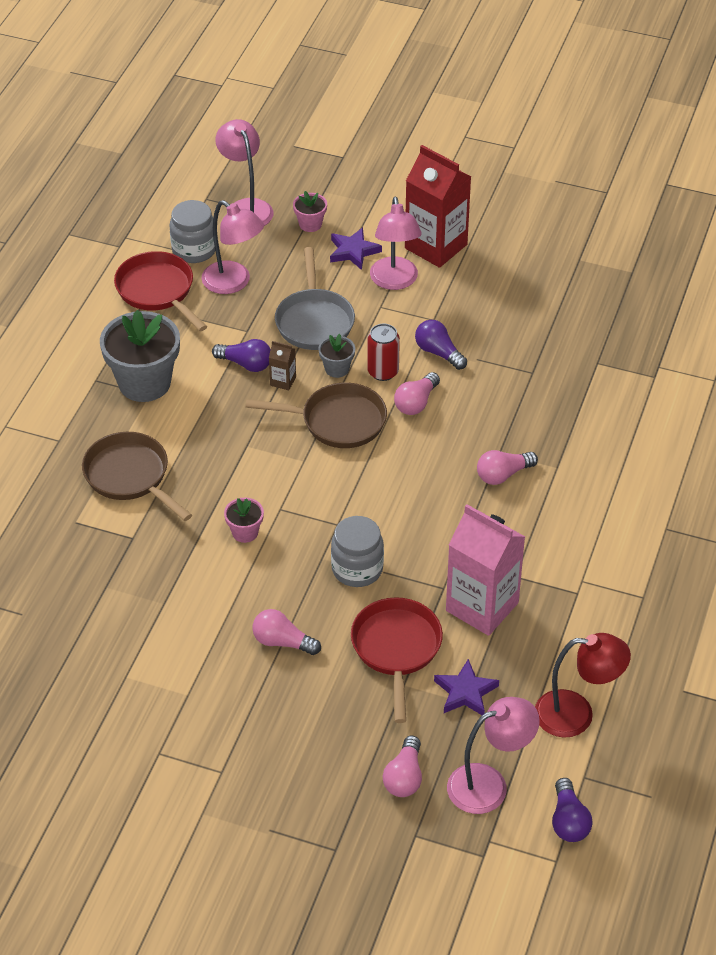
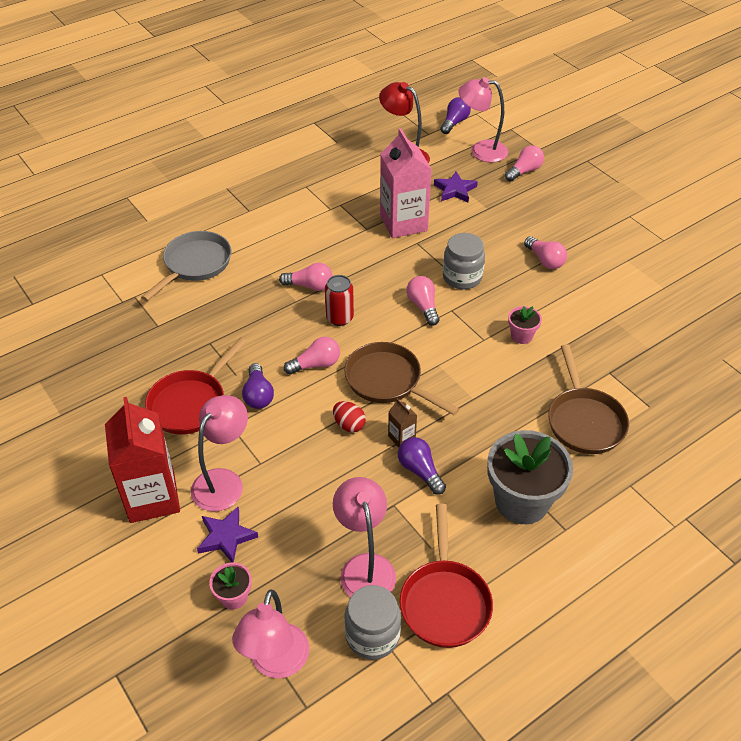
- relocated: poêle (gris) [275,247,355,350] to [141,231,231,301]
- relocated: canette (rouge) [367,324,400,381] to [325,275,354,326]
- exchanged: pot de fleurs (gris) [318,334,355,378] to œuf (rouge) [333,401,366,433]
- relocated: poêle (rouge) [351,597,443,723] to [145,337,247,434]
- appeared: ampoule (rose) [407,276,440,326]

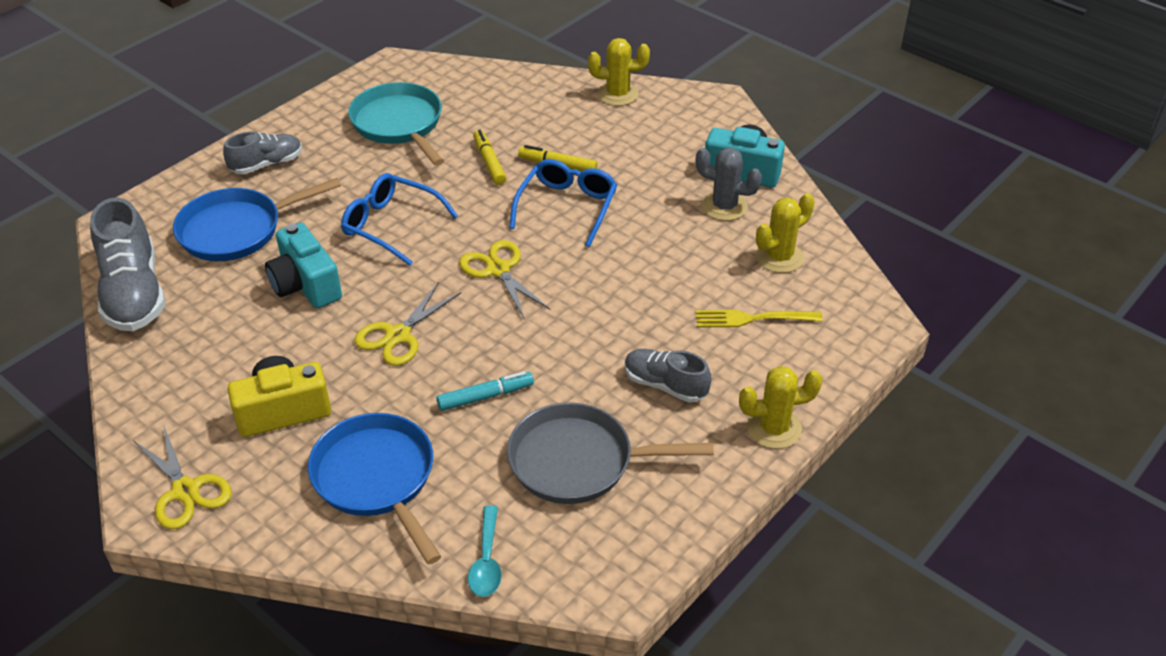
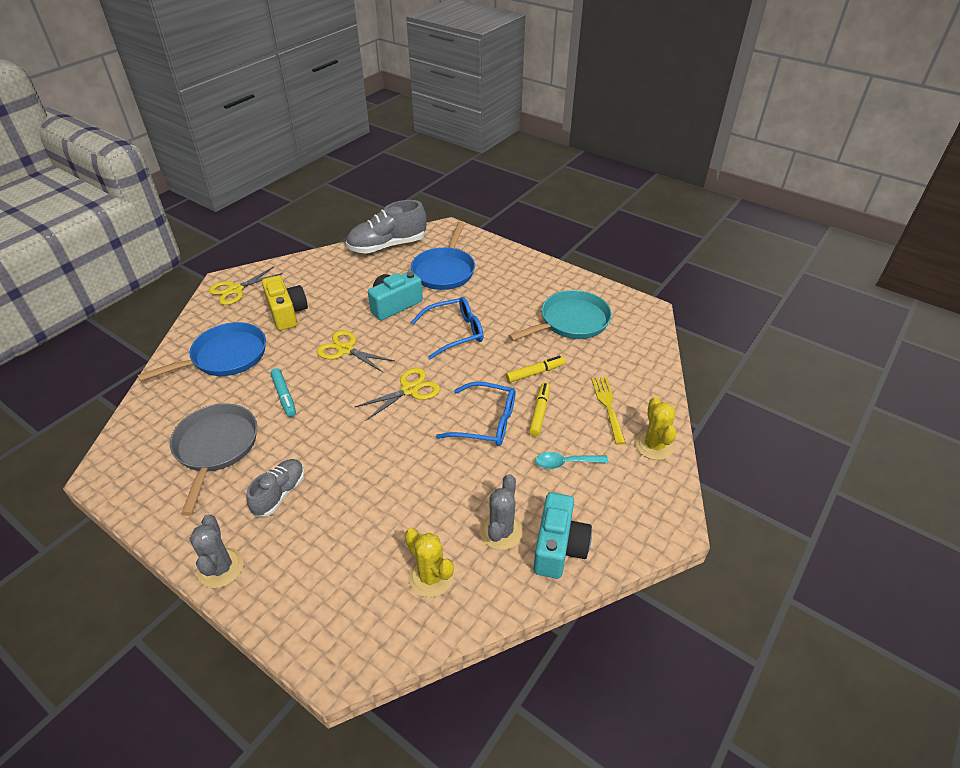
- missing: chaussure (gris) [223,132,302,174]
- spun: lunettes (bleu) [341,173,458,266] = [411,297,484,359] 45 degrees clockwise
- spun: poêle (bleu) [173,178,341,261] = [411,222,475,290] 135 degrees counterclockwise
- relocated: fourchette (jaune) [696,310,823,327] to [591,377,626,445]
- colour: cactus (jaune) [739,366,823,449] to cactus (gris) [189,515,244,588]
- relocated: cuillère (turquoise) [468,505,501,597] to [535,452,608,469]

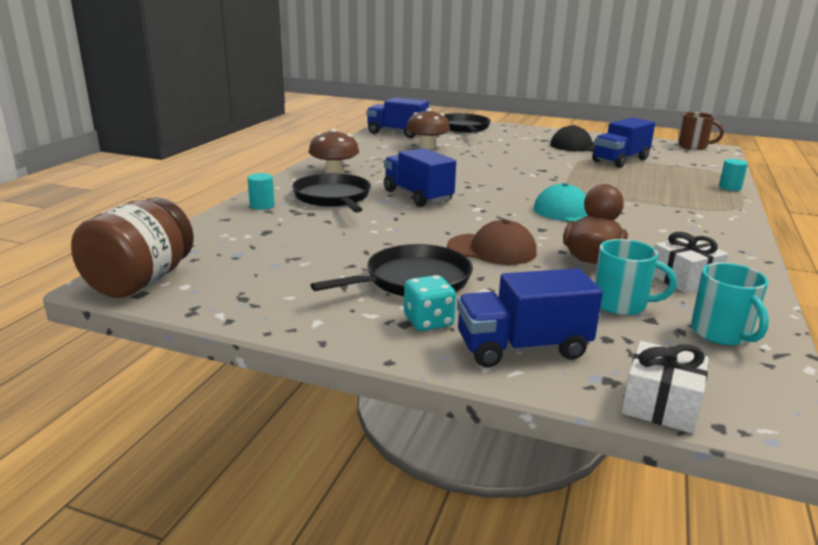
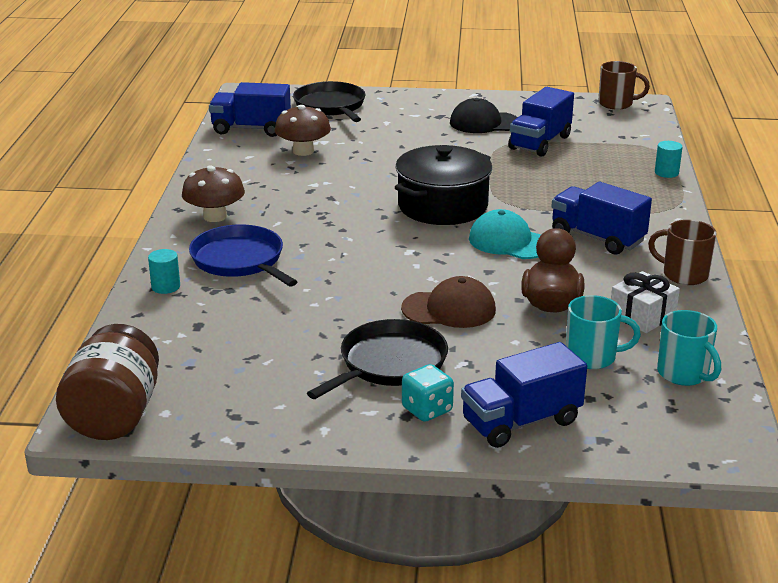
- relocated: camion (bleu) [384,148,456,207] to [551,182,652,255]
- colour: poêle (noir) [292,173,371,213] to poêle (bleu) [189,224,297,287]
- missing: cadeau (blanc) [621,341,709,433]
- appeared: marmite (noir) [395,145,492,225]
- appeared: tasse (marron) [648,220,716,285]

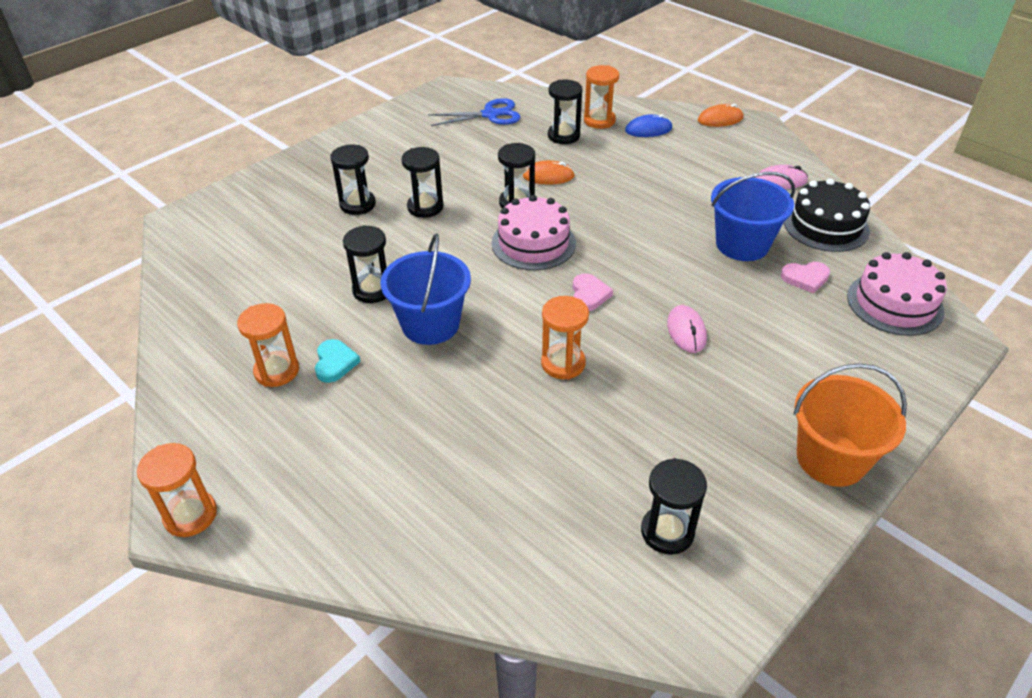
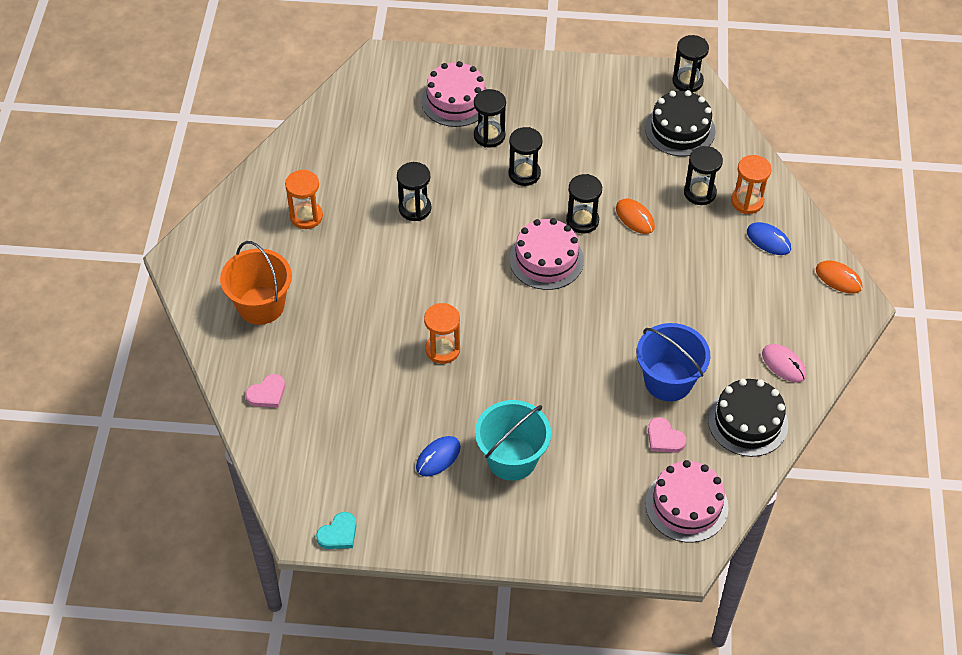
- exchanged: ciseaux (bleu) [428,98,521,126] to gâteau (noir) [645,90,716,156]
- missing: seau (bleu) [381,233,471,345]
- relocated: cœur (rose) [573,273,613,311] to [246,374,285,408]
- missing: souris (rose) [667,305,707,353]
- relocated: cœur (turquoise) [315,339,361,383] to [316,512,357,549]
- relocated: seau (orange) [793,363,907,487] to [220,241,292,325]
- missing: sablier (orange) [137,443,217,537]
- relocated: sablier (noir) [641,458,707,555] to [672,35,709,92]
- appeared: gâteau (rose) [421,61,486,127]
- appeared: seau (turquoise) [475,400,551,481]
- appeared: souris (bleu) [416,436,461,477]

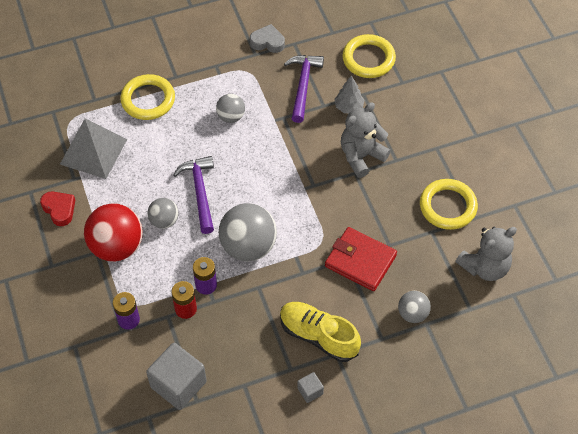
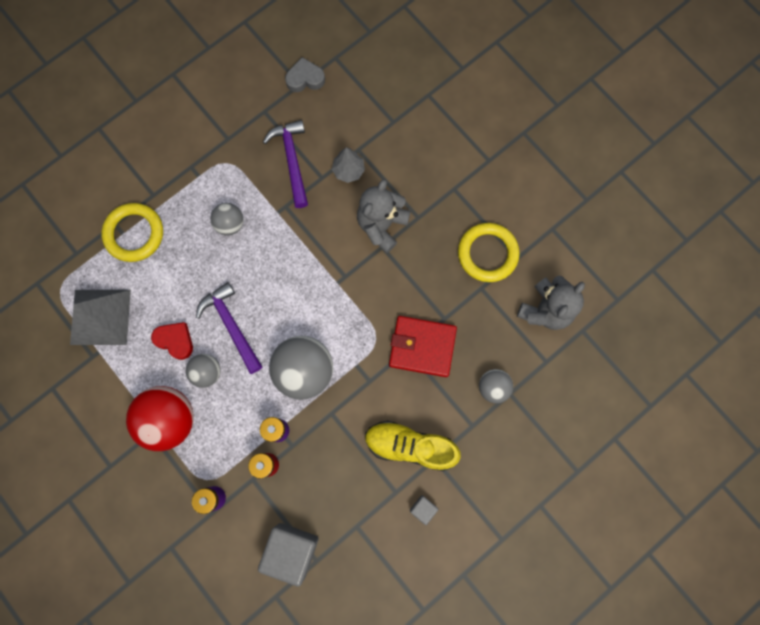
- relocated: cœur (gris) [250,24,285,53] to [285,57,325,92]
- missing: anneau (jaune) [342,34,396,78]
- relocated: cœur (rouge) [40,192,75,226] to [151,322,193,360]

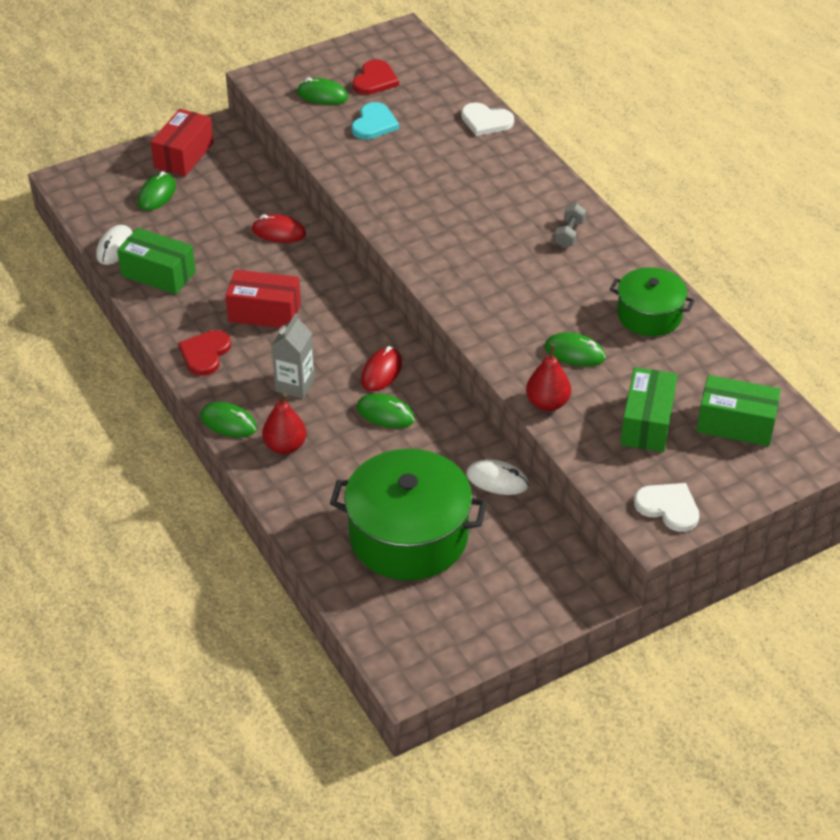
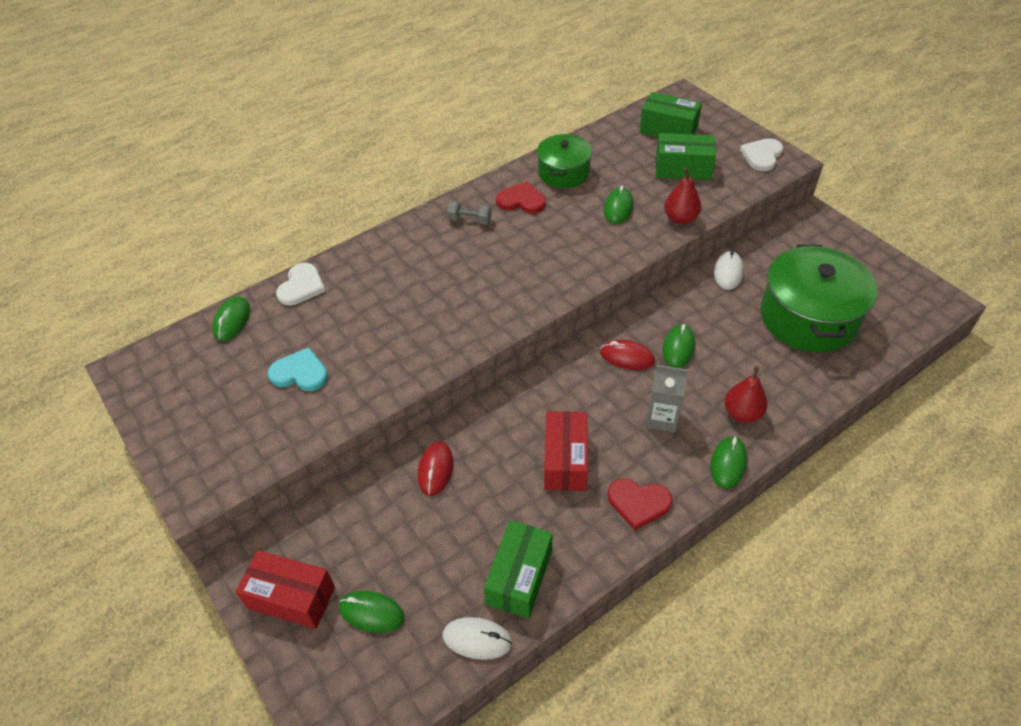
- relocated: cœur (rouge) [353,59,399,95] to [496,181,546,213]
- relocated: souris (vert) [297,77,348,105] to [212,296,250,341]
- spun: boîte (vert) [697,375,781,446] = [639,92,702,137] 75 degrees counterclockwise

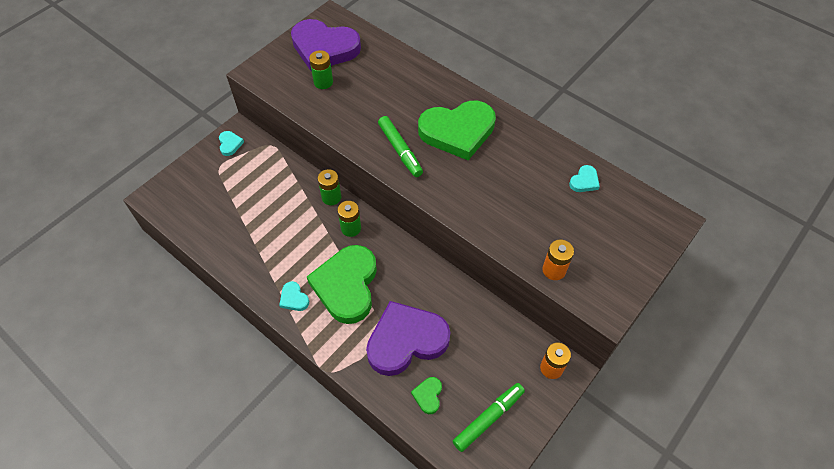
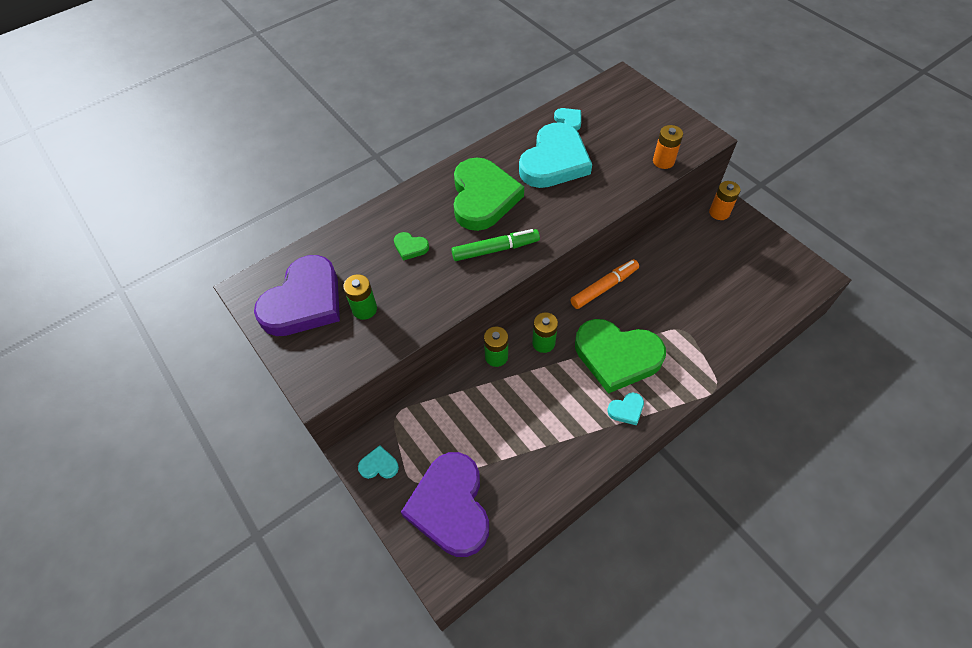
- relocated: cœur (violet) [366,301,451,376] to [401,452,489,557]
- relocated: cœur (vert) [411,377,442,414] to [394,232,429,261]
- missing: feutre (vert) [453,383,525,452]
- appeared: cœur (turquoise) [519,122,592,188]
- appeared: feutre (orange) [570,259,639,309]

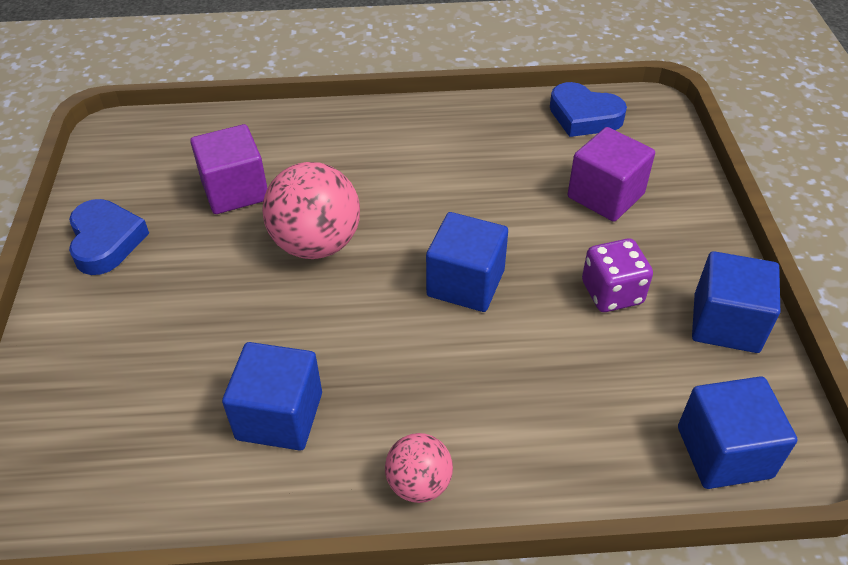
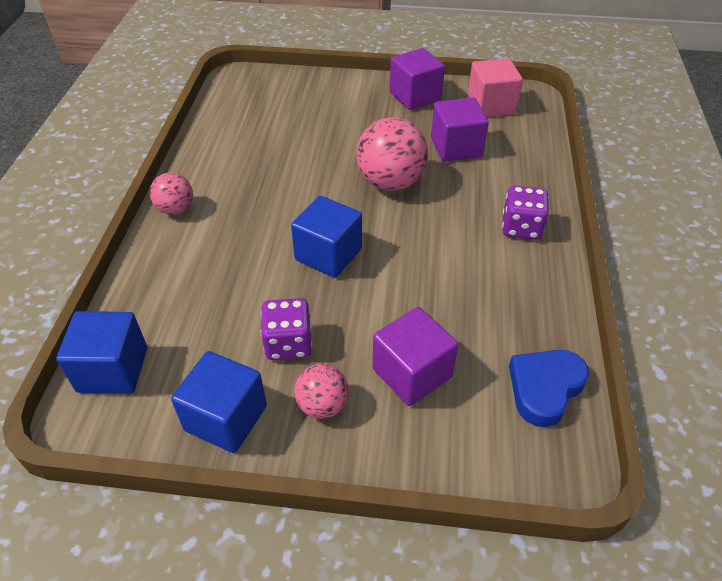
- exchanged: cœur (bleu) [69,199,149,275] to cube (violet) [390,48,445,110]
- missing: cube (bleu) [222,342,322,451]
- appeared: cube (rose) [468,58,523,117]
- appeared: dé (violet) [502,186,549,240]
- appeared: balle (rose) [294,364,349,419]

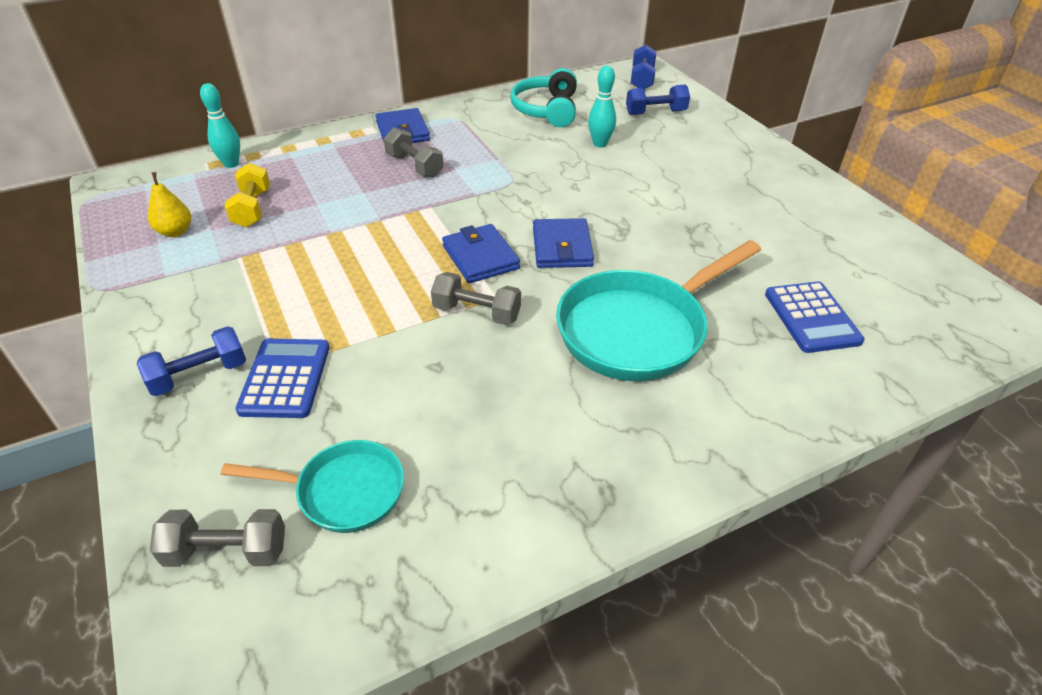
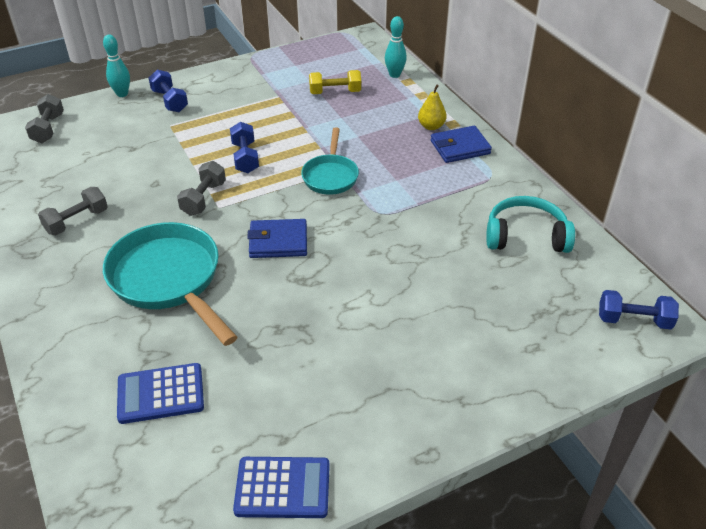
- relocated: quille (turquoise) [588,66,616,147] to [103,35,130,97]
- relocated: haltère (bleu) [626,84,690,115] to [230,122,259,173]
- relocated: haltère (gris) [384,127,444,178] to [38,187,108,235]
- relocated: poire (jaune) [148,172,191,237] to [418,84,447,130]
- missing: portefeuille (bleu) [442,224,520,283]
- relocated: calculatrice (bleu) [235,339,330,418] to [233,457,330,518]
- relocated: poêle (turquoise) [221,440,404,533] to [301,127,359,195]

